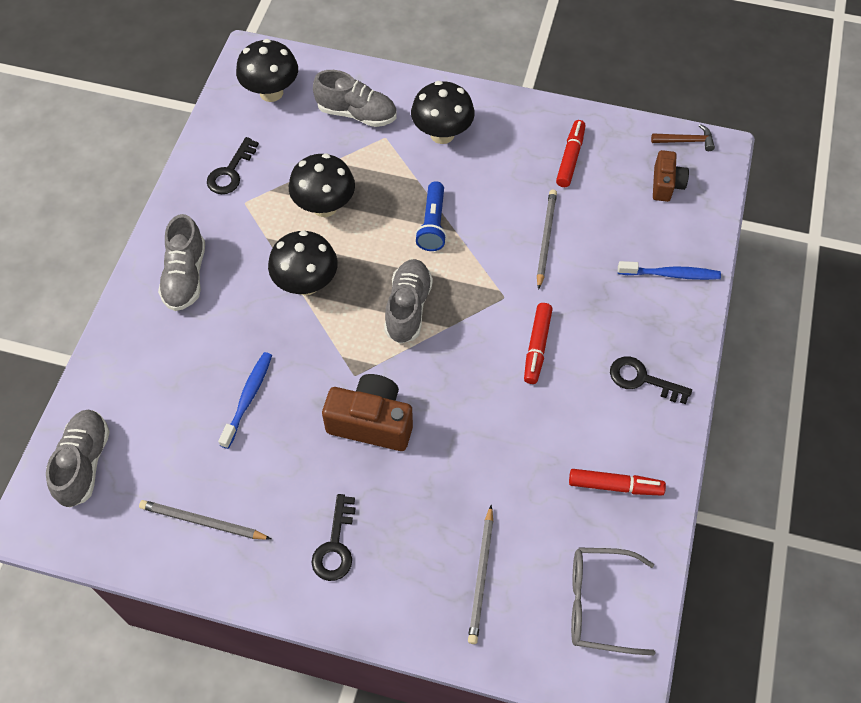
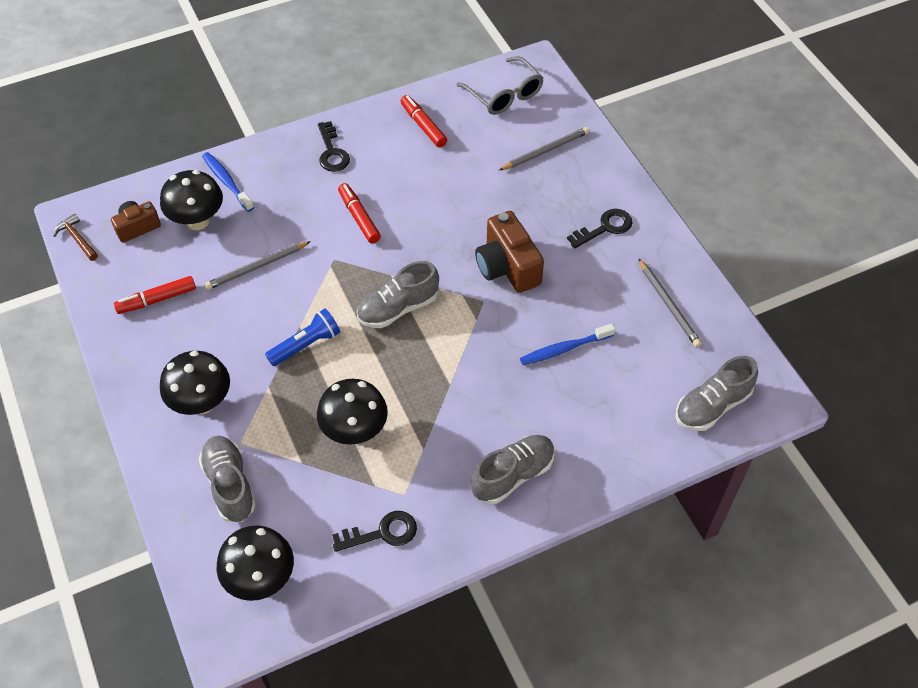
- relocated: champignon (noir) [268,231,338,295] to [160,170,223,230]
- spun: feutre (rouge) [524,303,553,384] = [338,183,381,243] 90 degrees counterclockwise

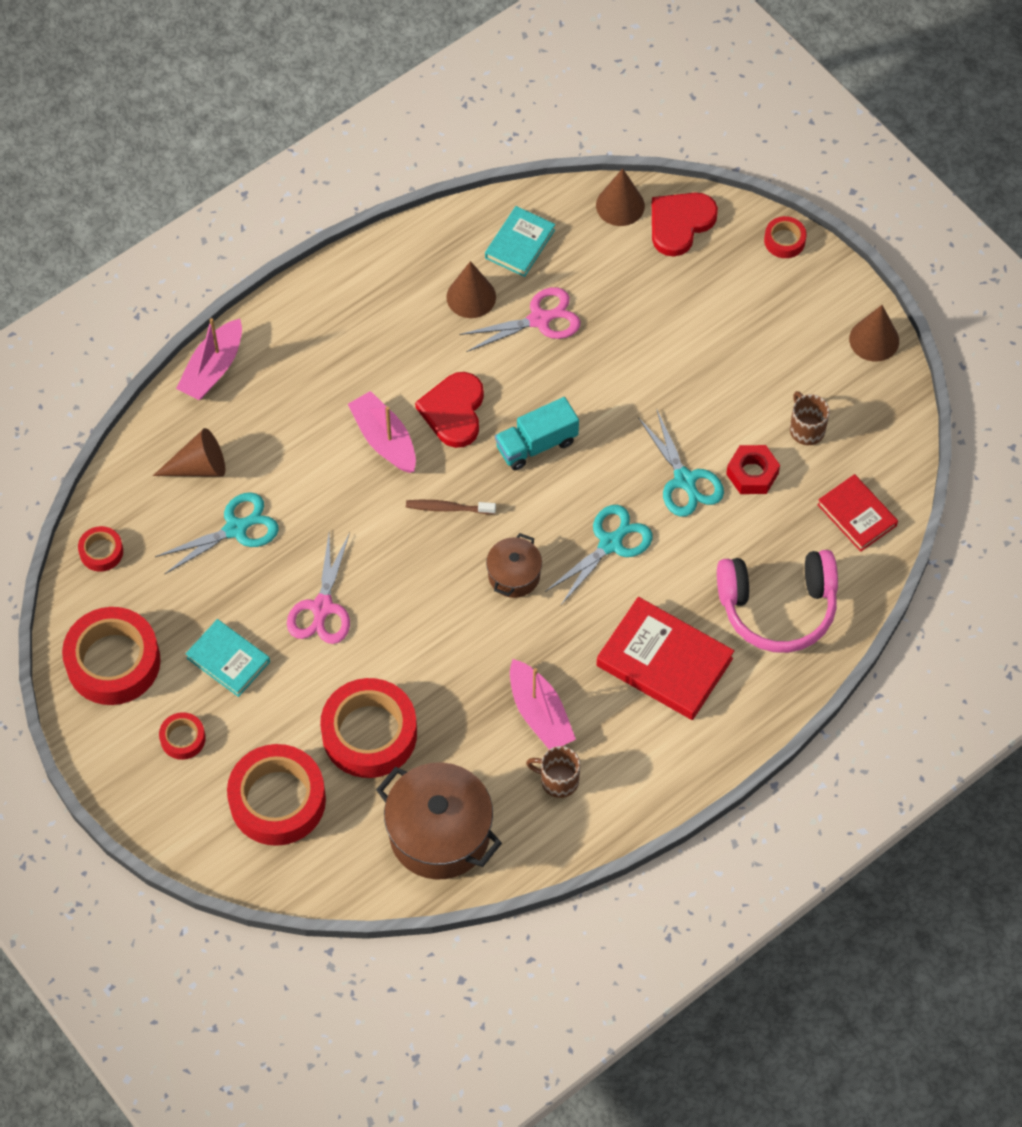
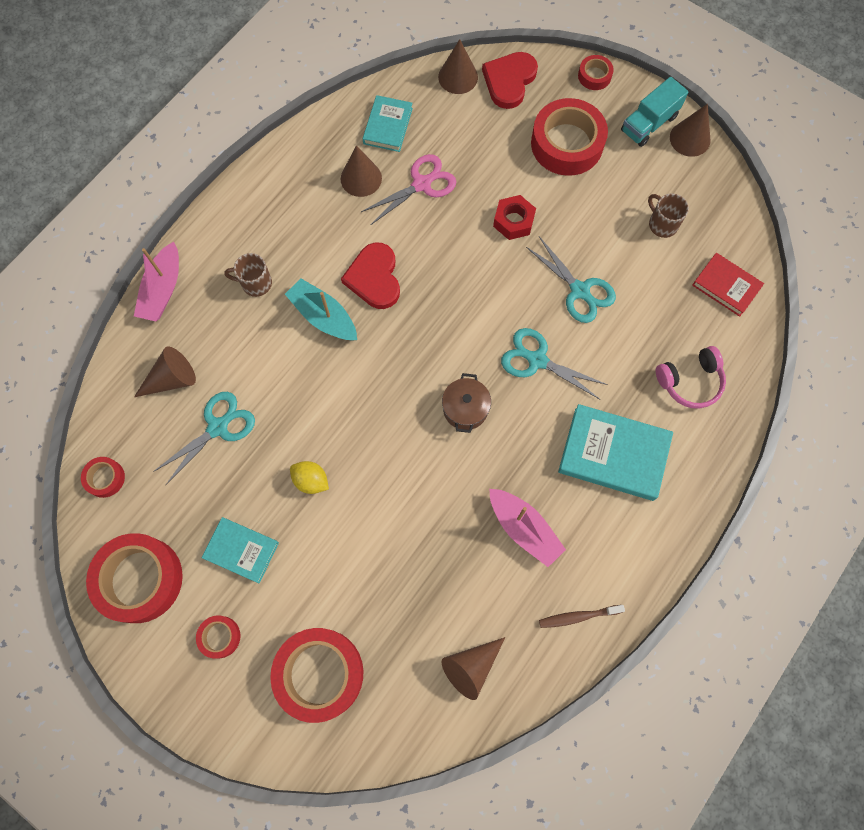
- colour: bateau (rose) [348,391,416,473] to bateau (turquoise) [285,278,357,341]
- relocated: camion (turquoise) [495,397,579,470] to [621,77,689,147]
- relocated: écrou (rouge) [726,445,780,494] to [493,195,536,240]
- relocated: brosse à dents (marron) [406,500,496,514] to [539,605,625,628]
- spun: ciseaux (turquoise) [545,505,653,605] = [501,328,608,400] 90 degrees counterclockwise
- exchanged: ciseaux (rose) [287,533,350,644] to citron (jaune) [290,461,329,494]
- size: casque audio (rose) [717,550,838,653] = [656,346,726,409] x0.63
- colour: livre (rouge) [596,597,734,720] to livre (turquoise) [558,404,673,501]
- relocated: ruban adhésif (rouge) [320,678,417,778] to [531,98,608,176]
- relocated: tasse (marron) [526,746,580,798] to [224,253,272,297]
- exchanged: marmite (marron) [376,762,502,880] to cône (marron) [442,637,505,700]

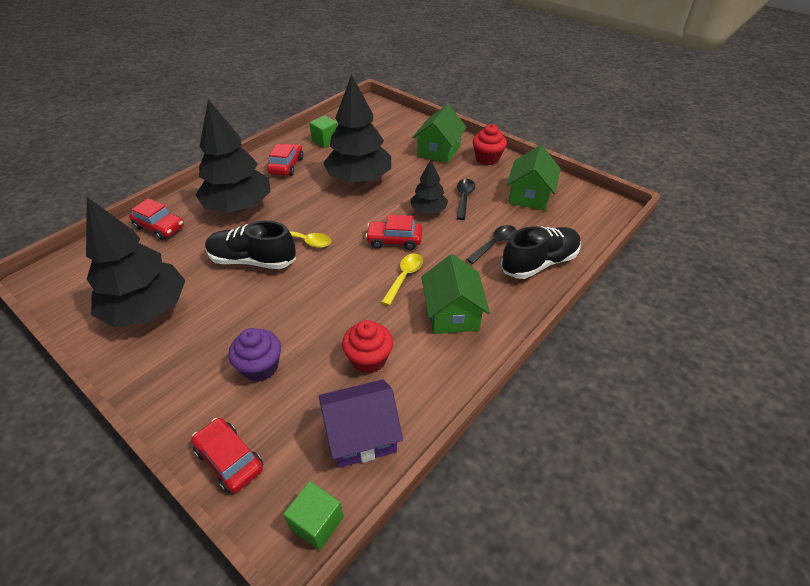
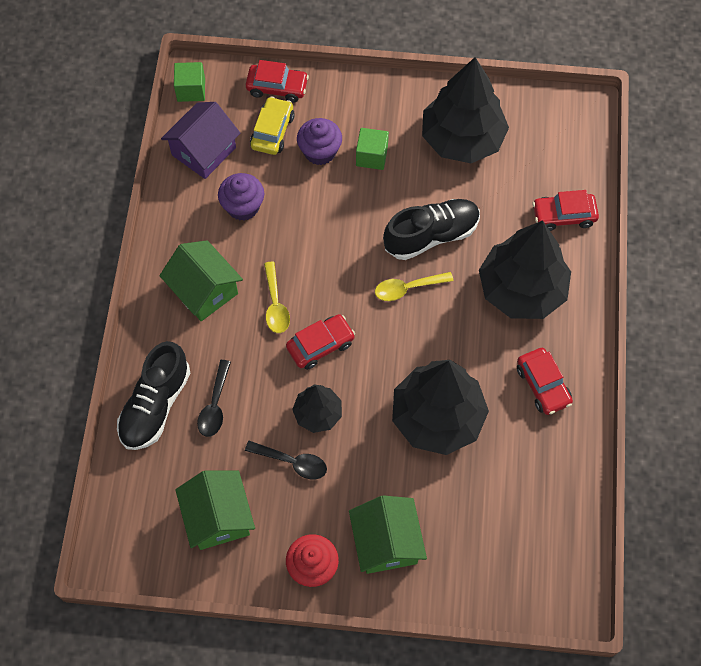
- relocated: cube (vert) [309,115,338,148] to [356,128,389,170]
- spun: cuillère (noir) [457,179,475,220] = [245,441,327,479] 45 degrees counterclockwise
- colour: muffin (rouge) [342,320,393,374] to muffin (violet) [218,173,264,221]
- appeared: voiture (jaune) [250,96,295,155]

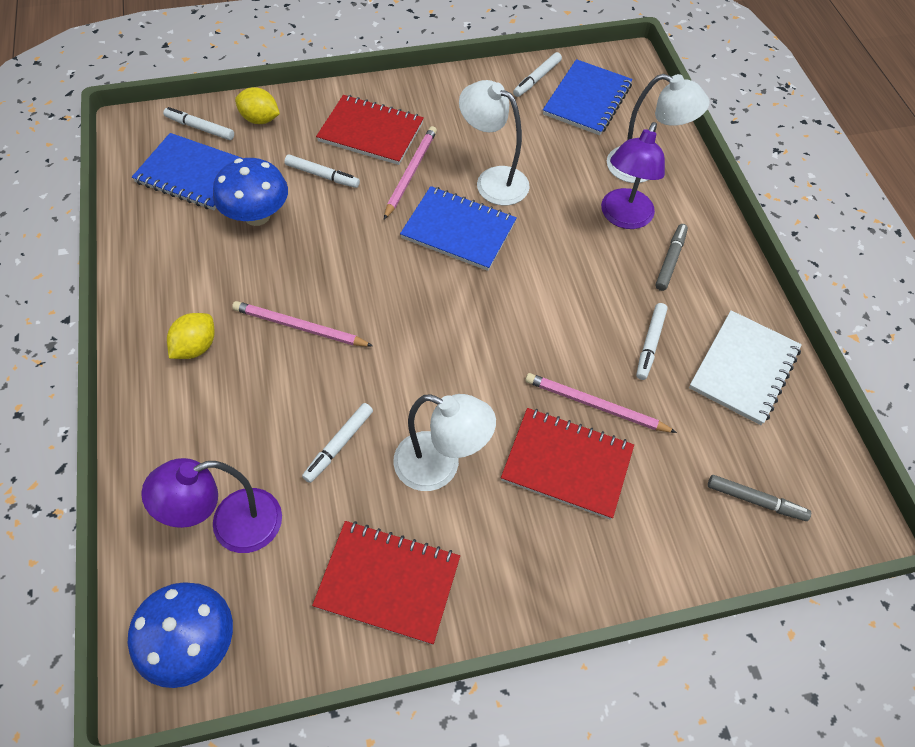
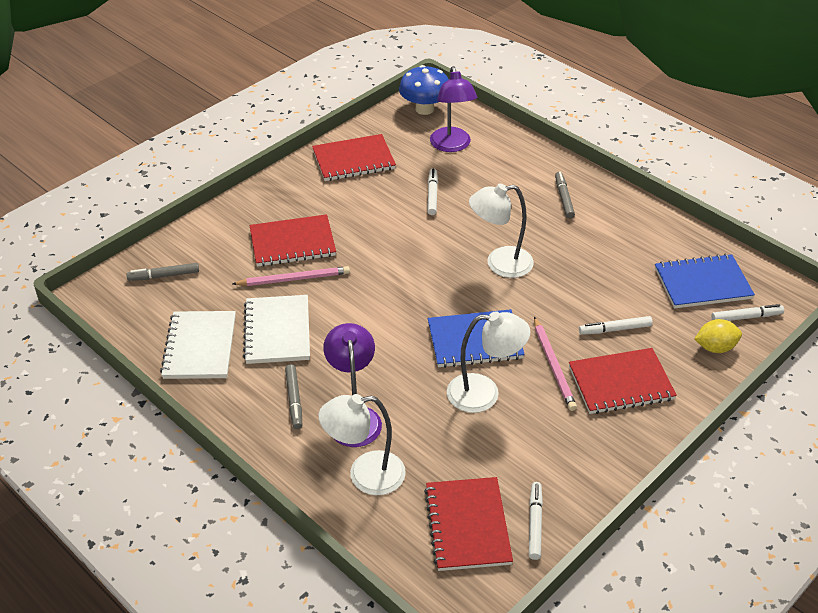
- colour: carnet (bleu) [543,59,633,135] to carnet (rouge) [424,477,513,571]
- missing: champignon (bleu) [213,158,288,226]
- missing: crayon (rose) [232,301,373,347]
- exchanged: feutre (blanc) [636,303,667,380] to carnet (blanc) [243,295,310,364]
- exchanged: citron (jaune) [167,313,215,359] to feutre (gris) [555,172,575,219]
- relocated: lampe (blanc) [393,394,496,491] to [469,183,534,278]
- spun: lampe (violet) [141,458,282,553] = [430,66,477,152] 135 degrees clockwise

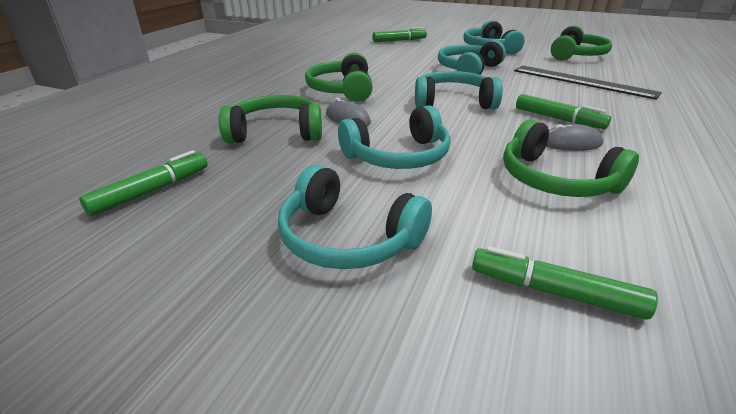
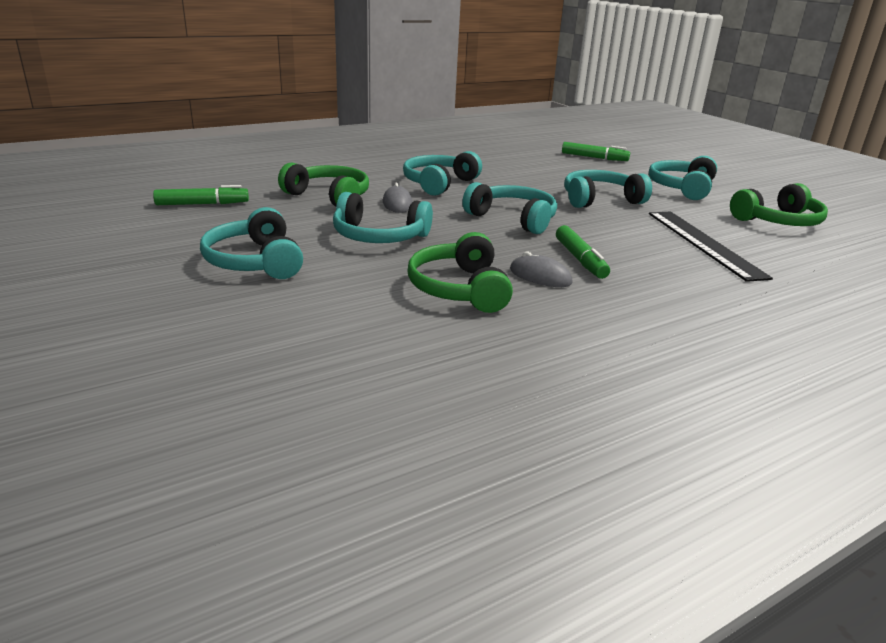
- colour: casque audio (vert) [305,52,373,102] to casque audio (turquoise) [403,151,482,196]
- missing: feutre (vert) [472,246,658,320]

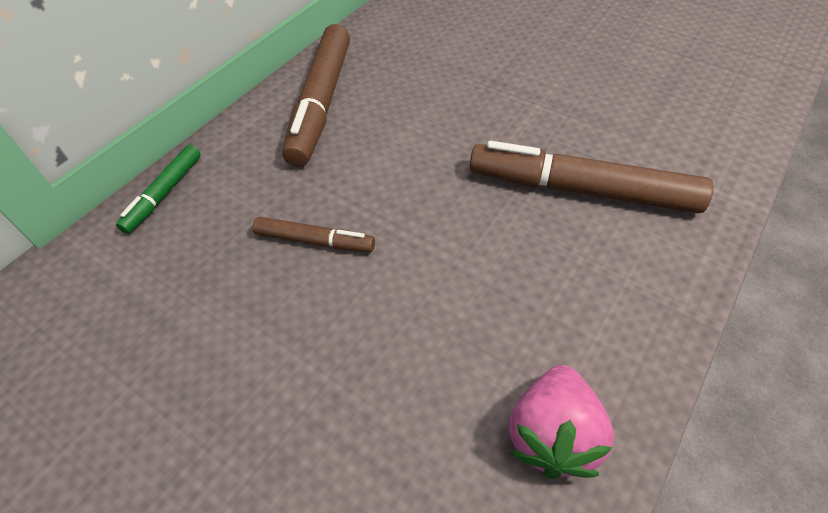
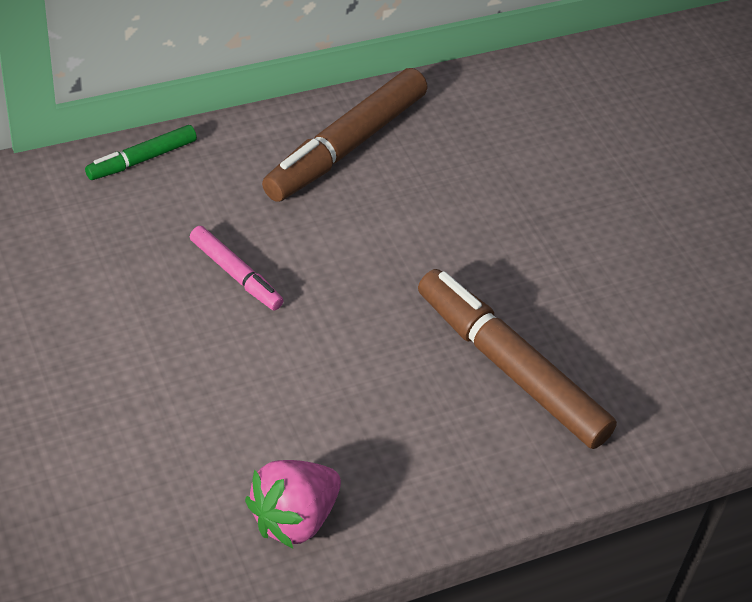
- colour: feutre (marron) [253,217,375,252] to feutre (rose) [190,226,284,310]

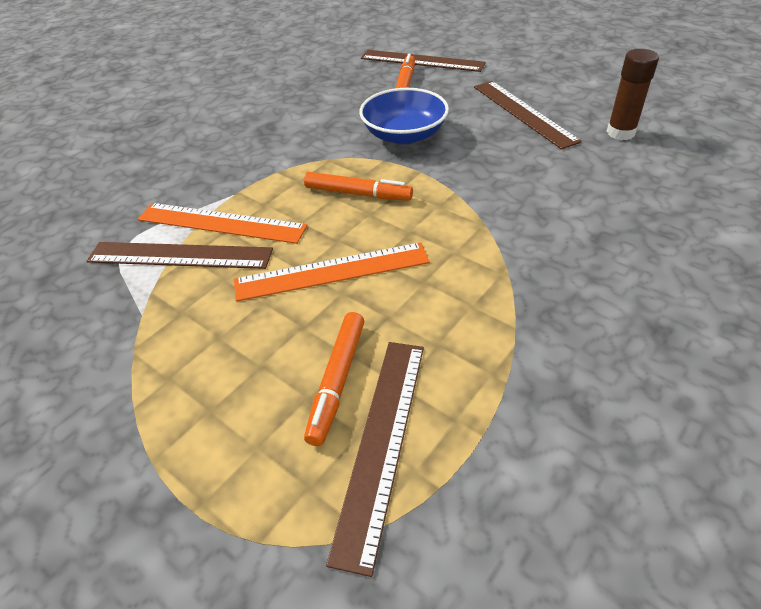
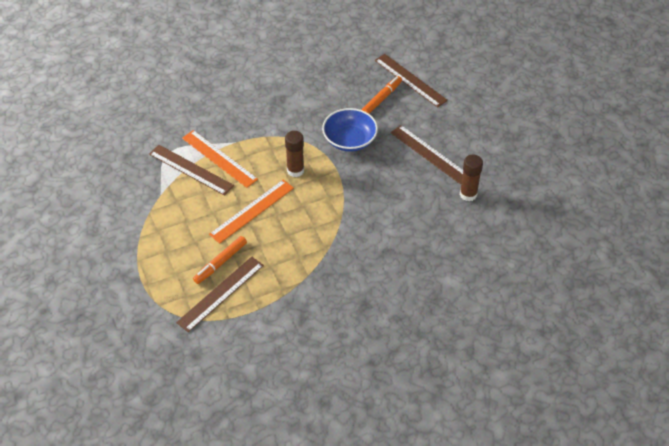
- spun: règle (marron) [474,81,582,150] = [390,125,463,184] 45 degrees counterclockwise
- exchanged: feutre (orange) [304,172,413,201] to bâton de colle (marron) [285,131,304,177]
- spun: règle (orange) [234,242,430,302] = [209,180,294,244] 60 degrees counterclockwise

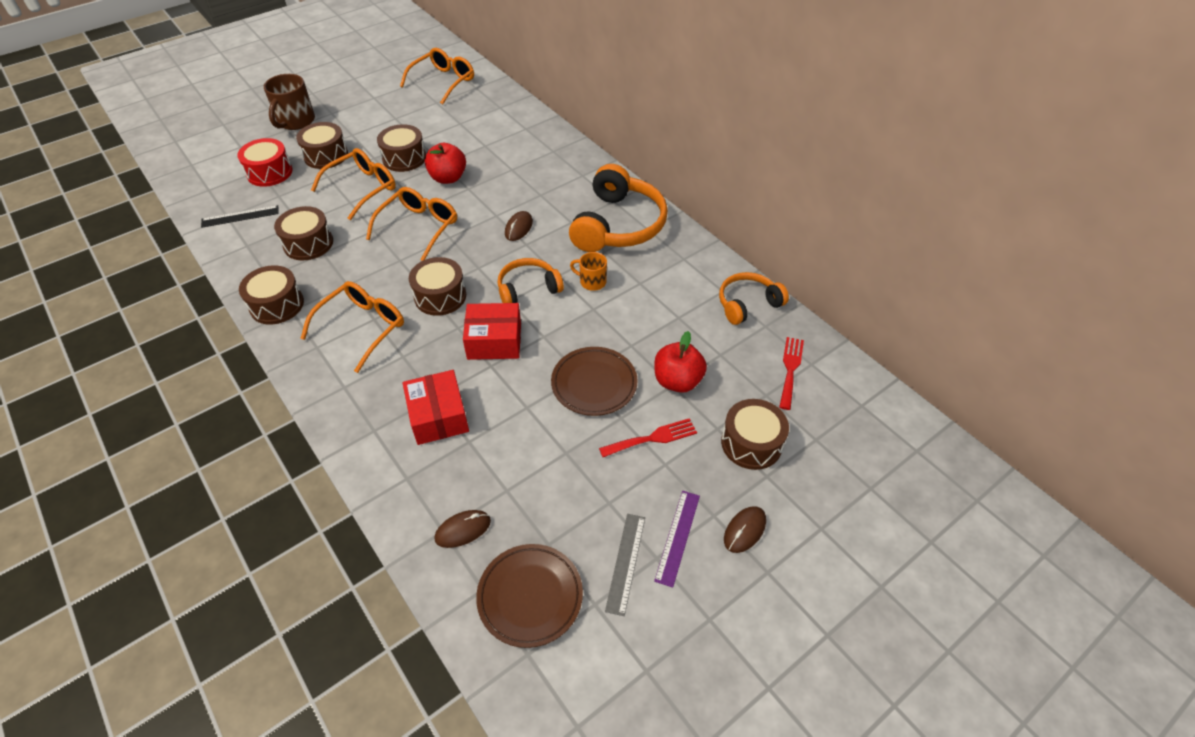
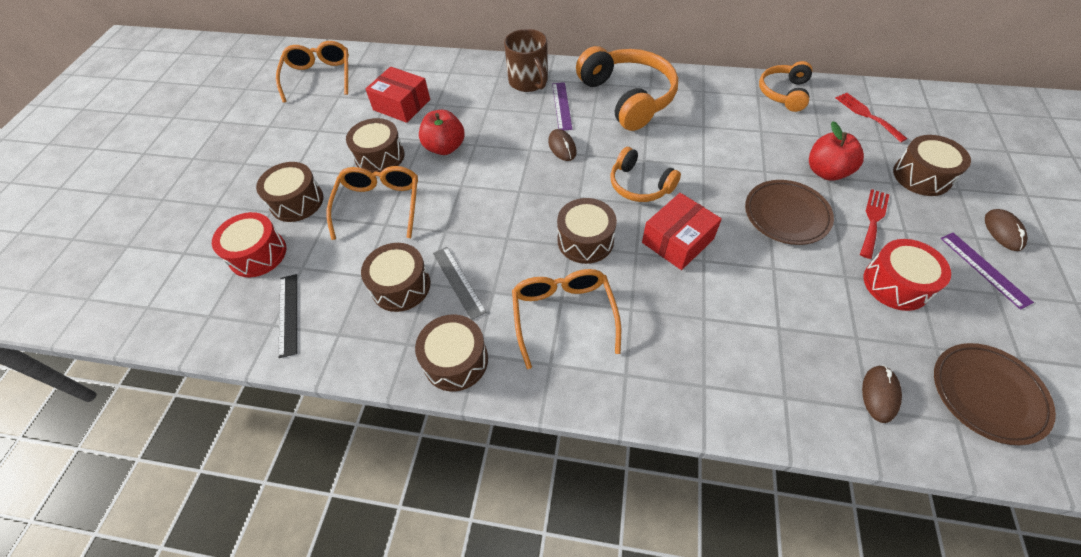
- relocated: tasse (marron) [264,74,315,130] to [504,29,548,92]
- missing: lunettes (orange) [366,187,457,261]
- spun: règle (noir) [201,205,279,228] = [278,274,297,358] 45 degrees counterclockwise
- missing: tasse (orange) [570,252,607,291]
- spun: casque audio (orange) [498,258,564,303] = [610,147,681,202] 75 degrees counterclockwise
- relocated: boîte (rouge) [403,370,469,445] to [366,67,430,123]
- relocated: règle (gris) [605,514,645,616] to [433,247,487,320]
- appeared: règle (violet) [552,82,572,130]
- appeared: tambour (rouge) [864,239,951,311]

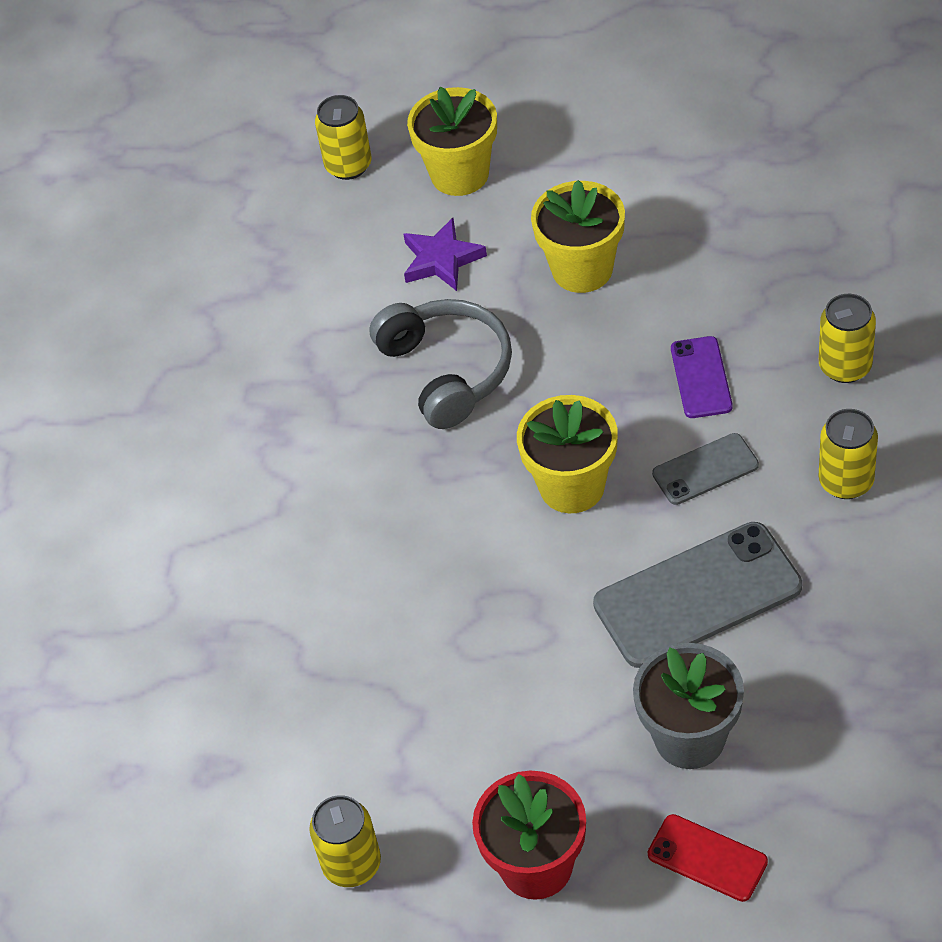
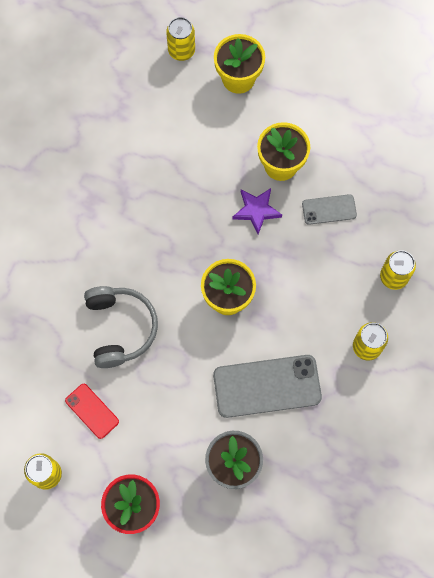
- relocated: étoile (violet) [404,218,487,291] to [233,188,282,234]
- relocated: casque audio (gris) [370,299,512,429] to [84,286,158,368]
- missing: téléphone (violet) [671,336,733,418]
- relocated: téléphone (gris) [652,433,759,505] to [302,194,357,225]
- relocated: téléphone (rouge) [648,814,768,902] to [65,384,119,439]

